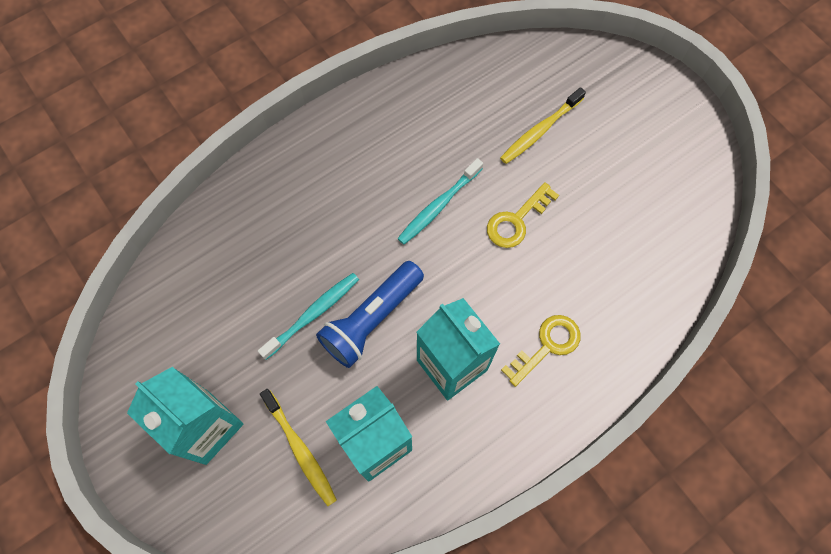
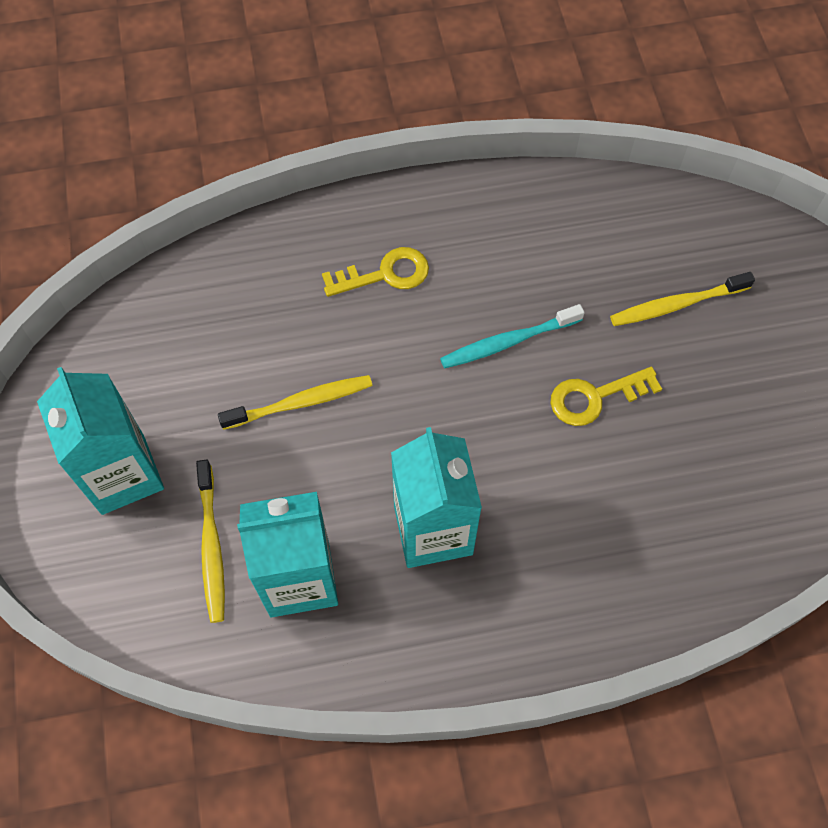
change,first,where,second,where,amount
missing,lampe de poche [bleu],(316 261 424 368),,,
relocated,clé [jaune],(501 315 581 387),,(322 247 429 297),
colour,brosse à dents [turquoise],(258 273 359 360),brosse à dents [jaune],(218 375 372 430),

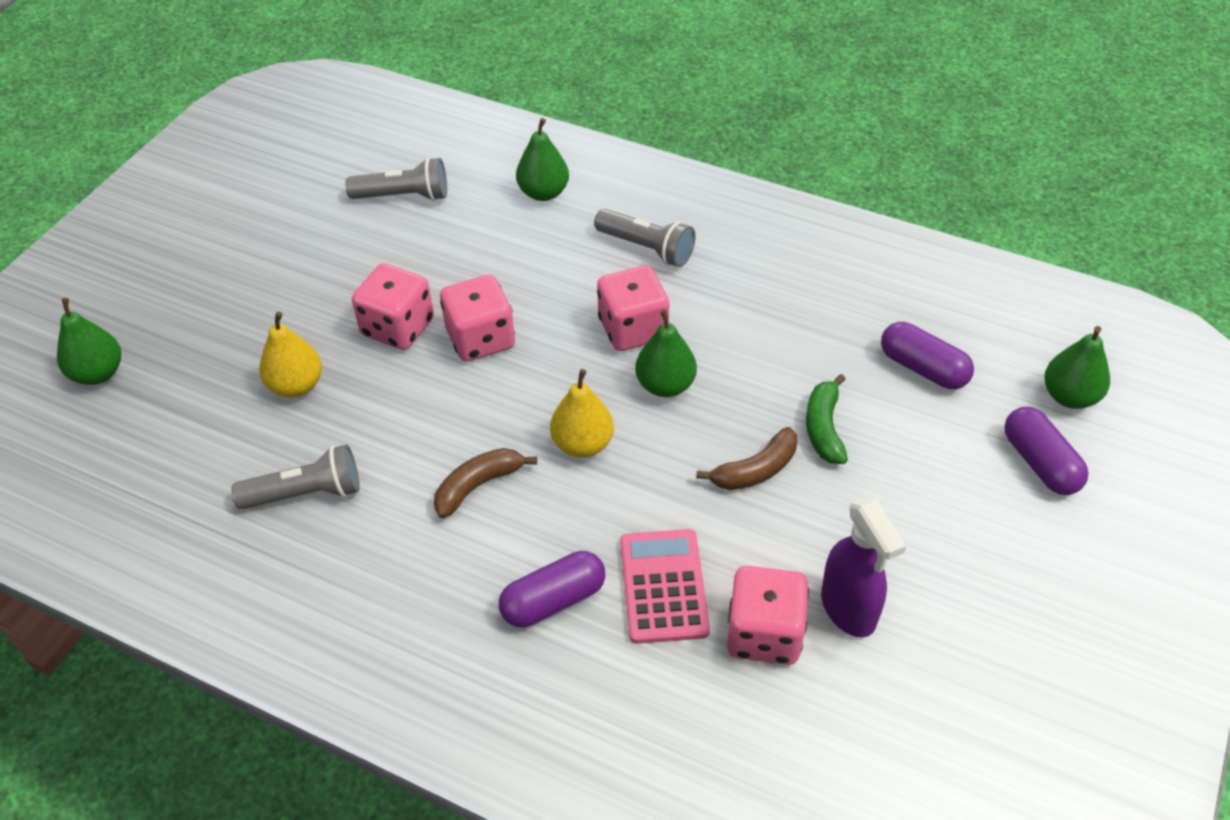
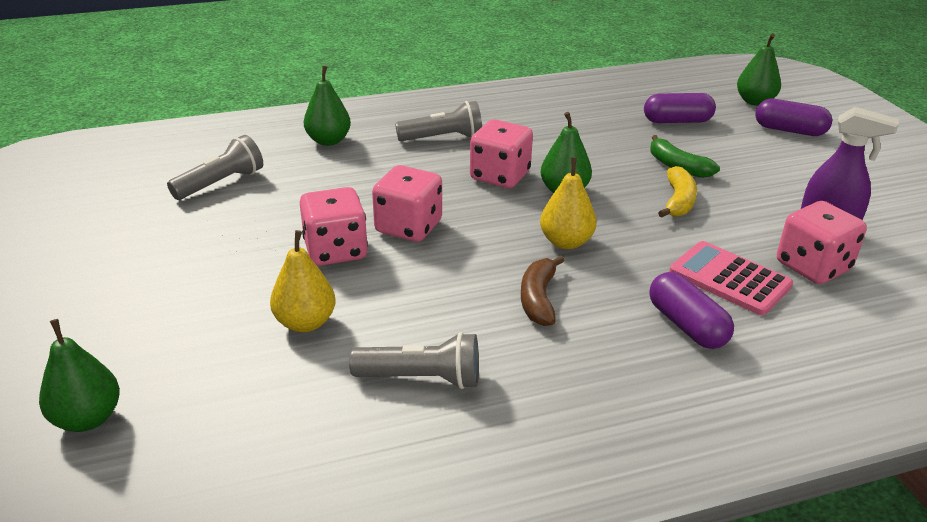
change,first,where,second,where,amount
colour,banane [marron],(696 427 797 490),banane [jaune],(658 166 697 217),
spun,lampe de poche [gris],(231 444 360 509),,(349 332 479 389),60 degrees clockwise
spun,gélule [violet],(499 551 605 627),,(649 272 734 349),45 degrees counterclockwise

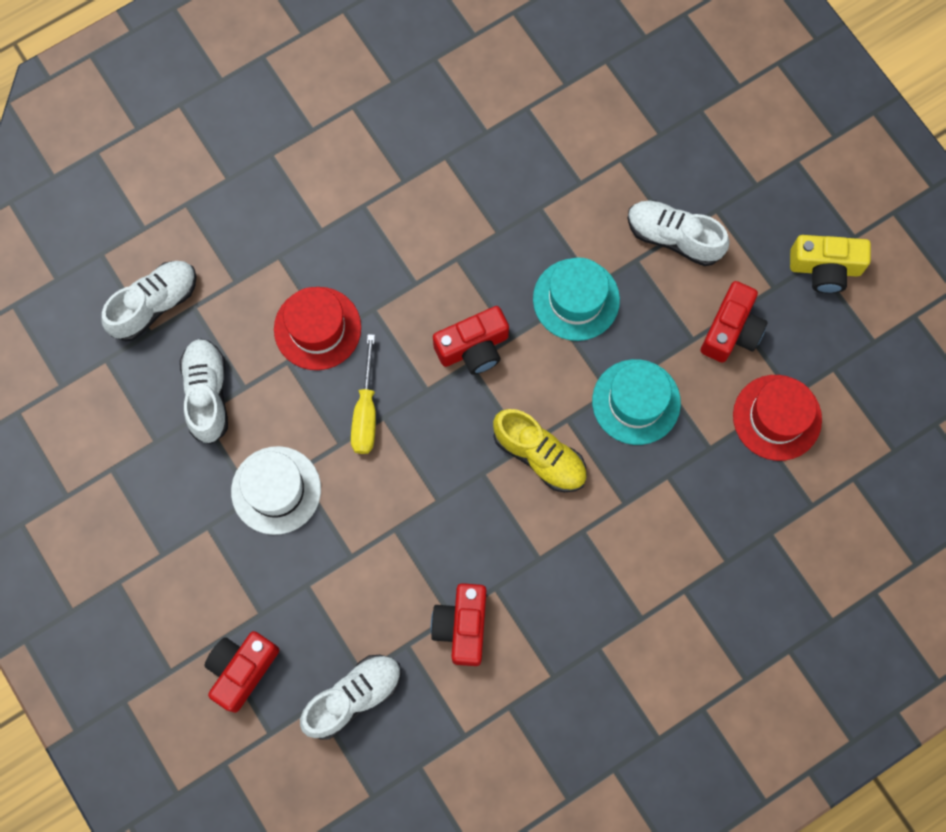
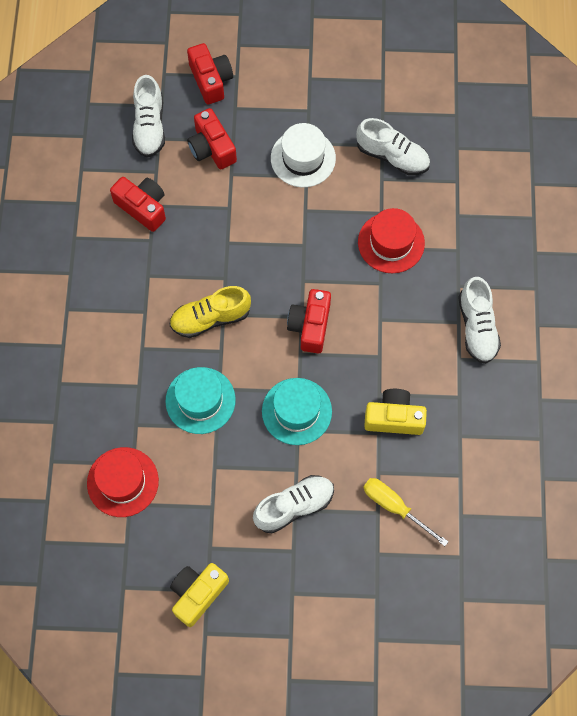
change,first,where,second,where,amount
appeared,,,appareil photo [jaune],(364 389 427 435),
relocated,chaussure [blanc],(101 261 197 341),,(458 277 501 364),
relocated,tournevis [jaune],(351 334 376 454),,(363 478 449 546),
relocated,appareil photo [rouge],(701 281 767 363),,(187 108 237 169),

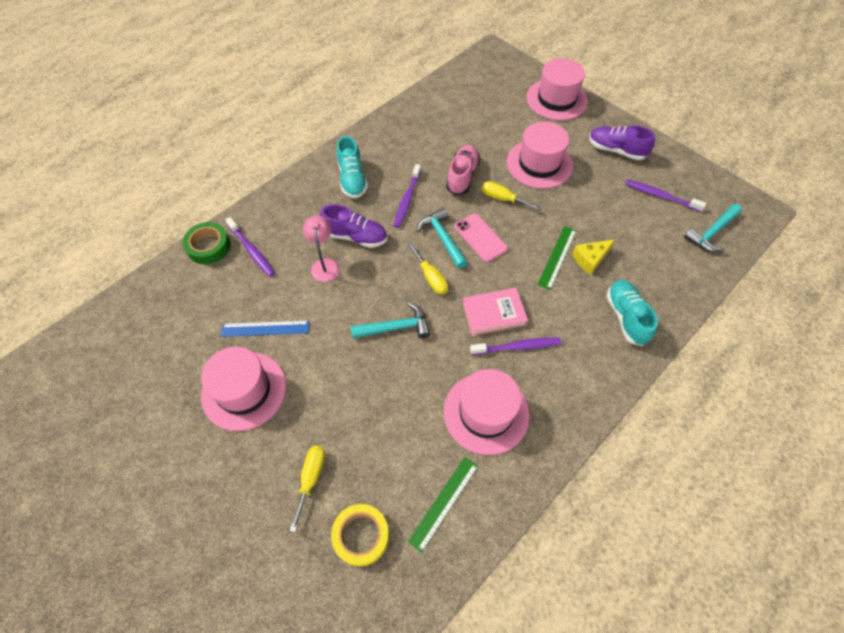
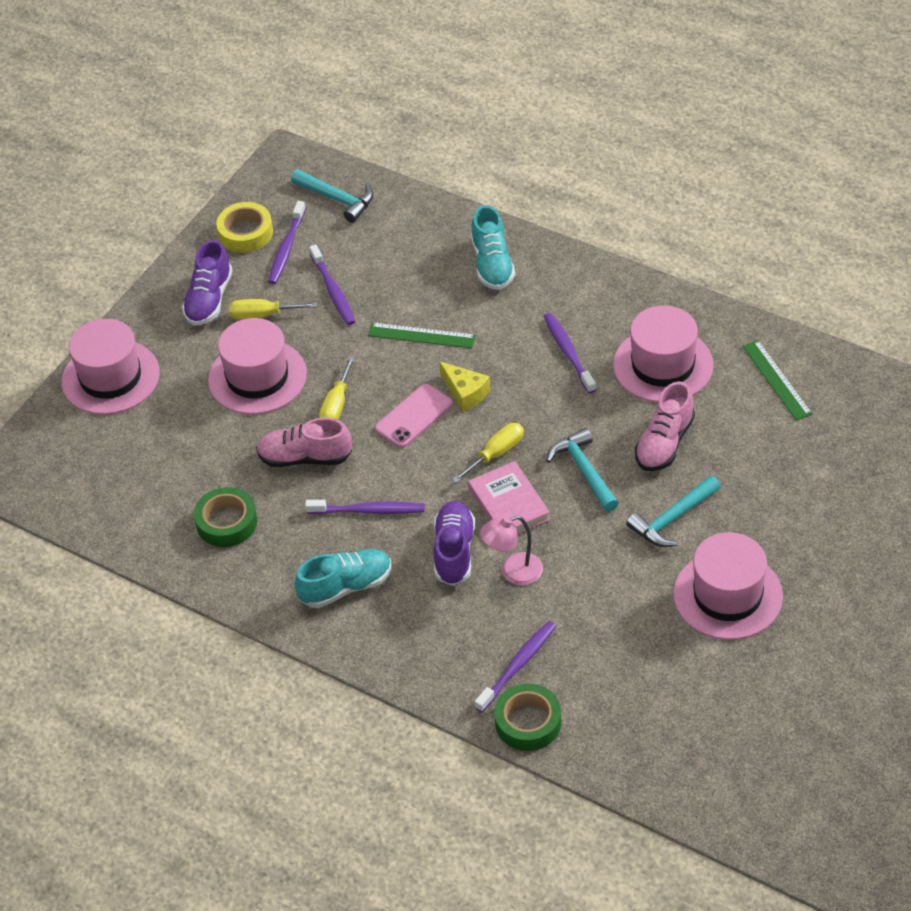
change,first,where,second,where,amount
missing,règle [bleu],(221 320 309 337),,,
appeared,,,ruban adhésif [vert],(194 487 257 547),
appeared,,,brosse à dents [violet],(309 245 355 325),
appeared,,,chaussure [rose],(635 381 695 471),
relocated,tournevis [jaune],(290 446 325 532),,(229 299 317 319),
relocated,ruban adhésif [jaune],(331 504 389 567),,(216 202 273 253),
relocated,marteau [turquoise],(416 208 467 268),,(626 475 721 547),
relocated,livre [rose],(462 288 528 336),,(468 461 550 534),
relocated,fromage [jaune],(572 239 615 274),,(439 361 491 412),
spun,règle [vert],(408 457 478 553),,(742 340 812 420),45 degrees clockwise
spun,chaussure [turquoise],(606 280 658 346),,(471 205 515 290),75 degrees counterclockwise

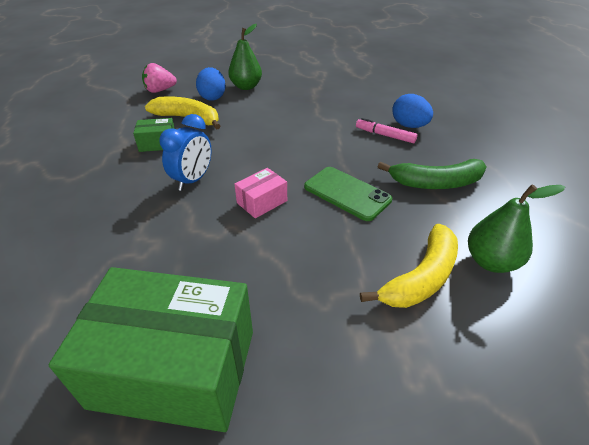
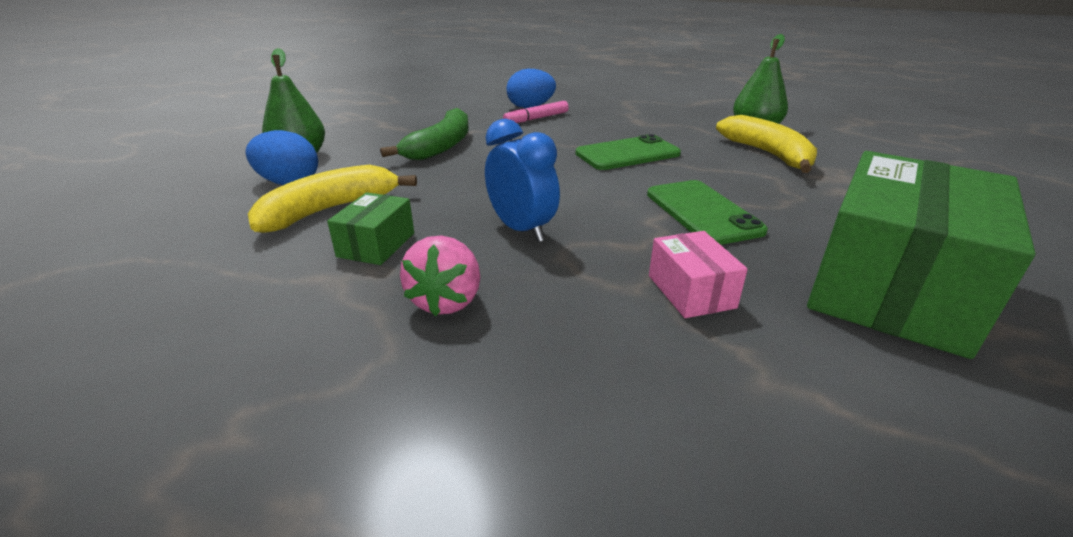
change,first,where,second,where,amount
appeared,,,téléphone [vert],(647 180 768 245),
relocated,fraise [rose],(142 63 177 93),,(400 236 480 316),
relocated,boîte [rose],(234 168 287 218),,(649 231 748 318),
relocated,banane [vert],(377 159 486 189),,(380 108 469 160),

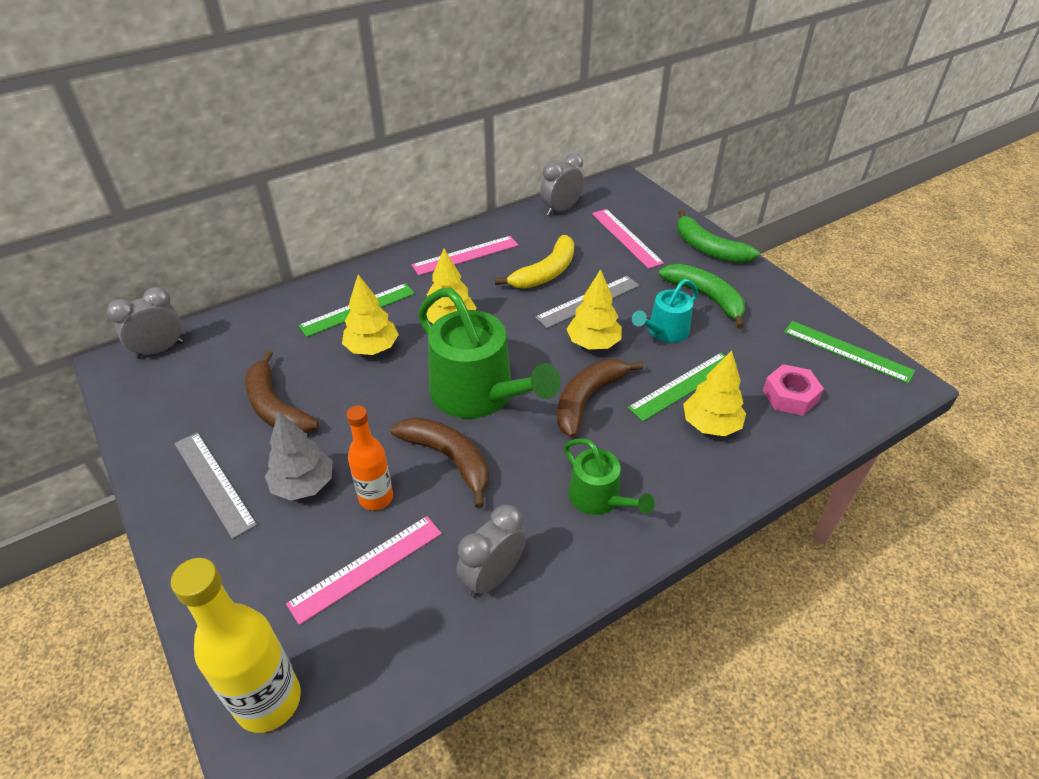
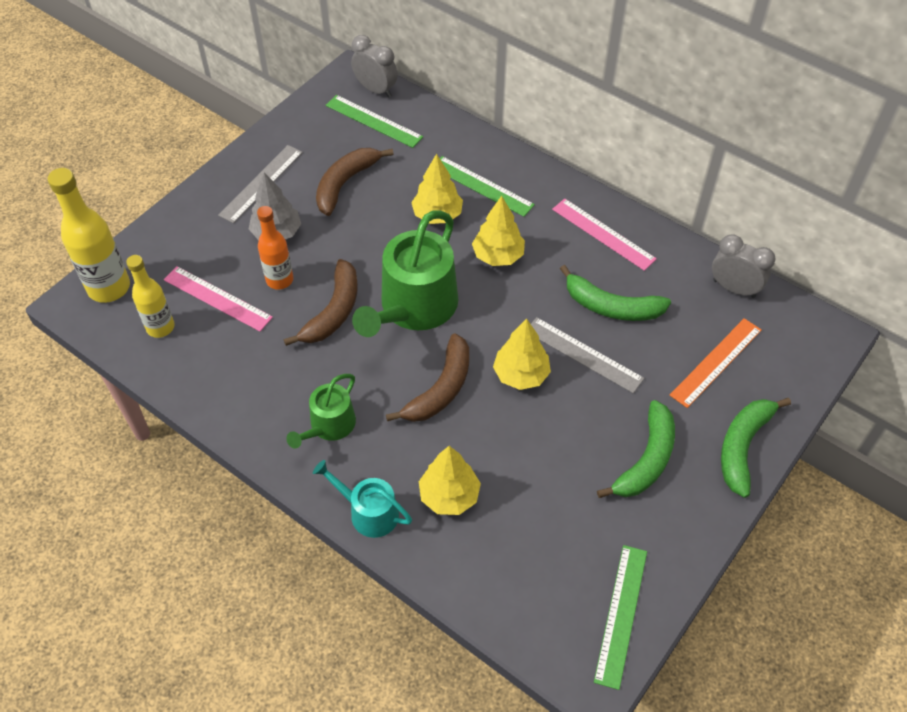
change,first,where,second,where,amount
missing,réveil [gris],(457 505 526 598),,,
missing,écrou [rose],(763 364 824 416),,,
appeared,,,bouteille [jaune],(126 255 175 338),
relocated,règle [vert],(628 353 737 421),,(326 95 423 148),
relocated,arrosoir [turquoise],(632 279 698 343),,(313 460 412 538),
colour,banane [jaune],(495 235 574 289),banane [vert],(560 265 671 321),
colour,règle [rose],(592 209 664 269),règle [orange],(670 318 761 408),
spun,banane [marron],(557 359 643 438),,(386 333 469 422),105 degrees clockwise

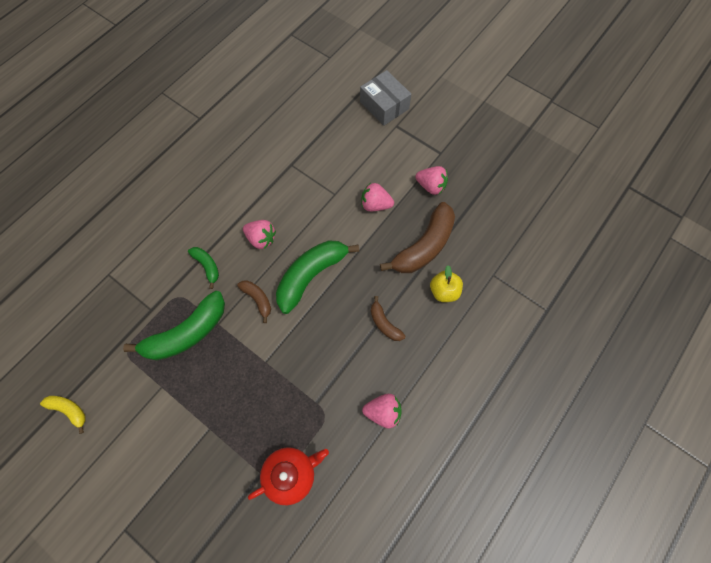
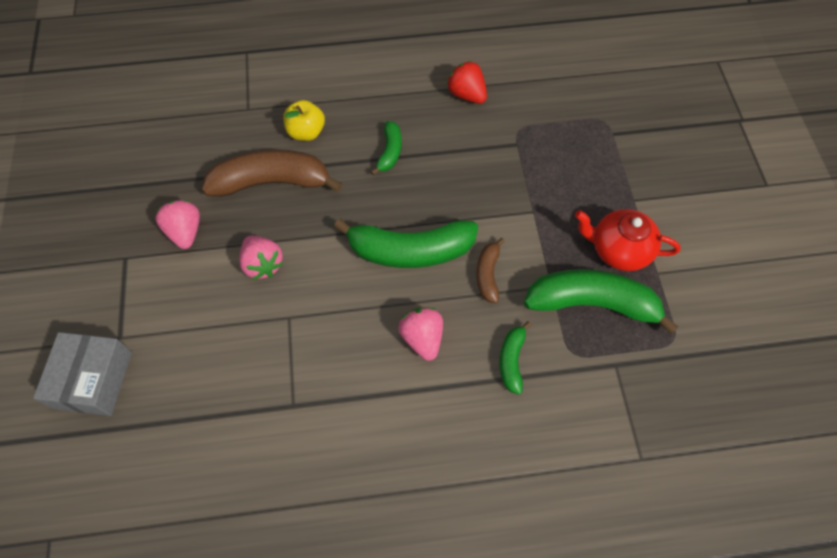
change,first,where,second,where,amount
missing,banane [jaune],(40 396 86 434),,,
relocated,théière [rouge],(248 447 329 505),,(575 209 681 271),
colour,fraise [rose],(362 394 402 428),fraise [rouge],(447 61 487 104),
colour,banane [marron],(371 296 405 341),banane [vert],(371 121 402 175),

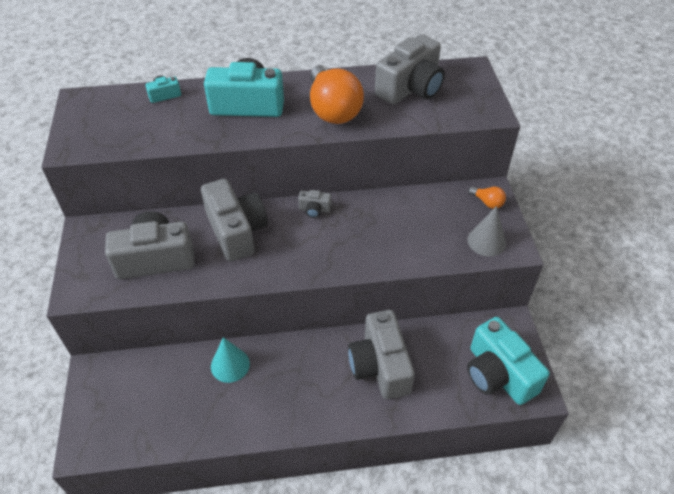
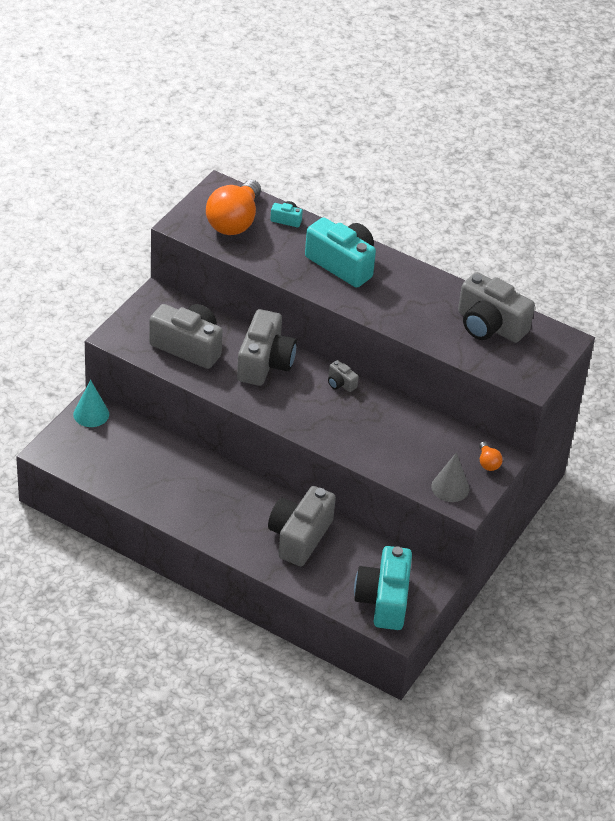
change,first,where,second,where,amount
relocated,cône [turquoise],(211 337 250 383),,(73 380 109 427),
relocated,ampoule [orange],(310 65 364 124),,(206 180 261 235),
spun,appareil photo [gris],(375 34 445 105),,(458 272 535 343),45 degrees clockwise

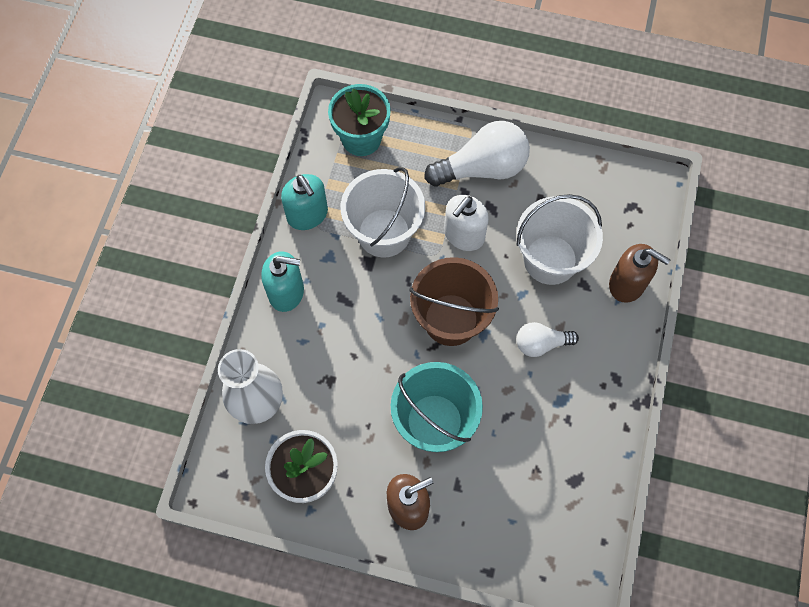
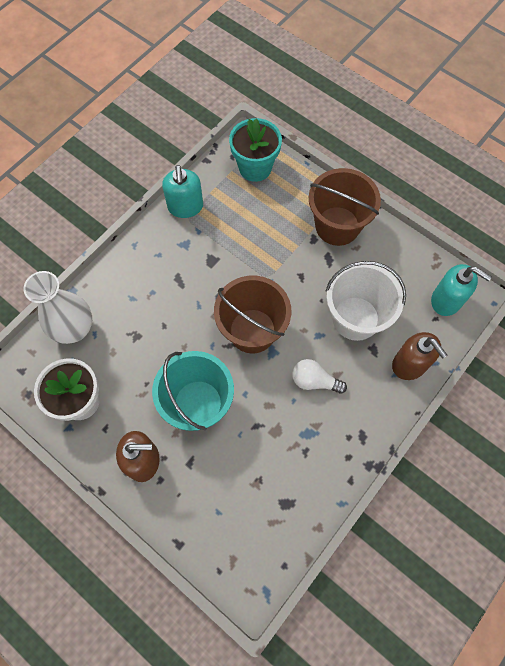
change,first,where,second,where,amount
missing,seau [blanc],(341 167 425 258),,,
missing,distributeur de savon [blanc],(444 195 489 251),,,
relocated,distributeur de savon [turquoise],(261 251 304 312),,(431 264 492 316),
exchanged,ampoule [blanc],(424 121 530 187),seau [marron],(309 168 381 246),

